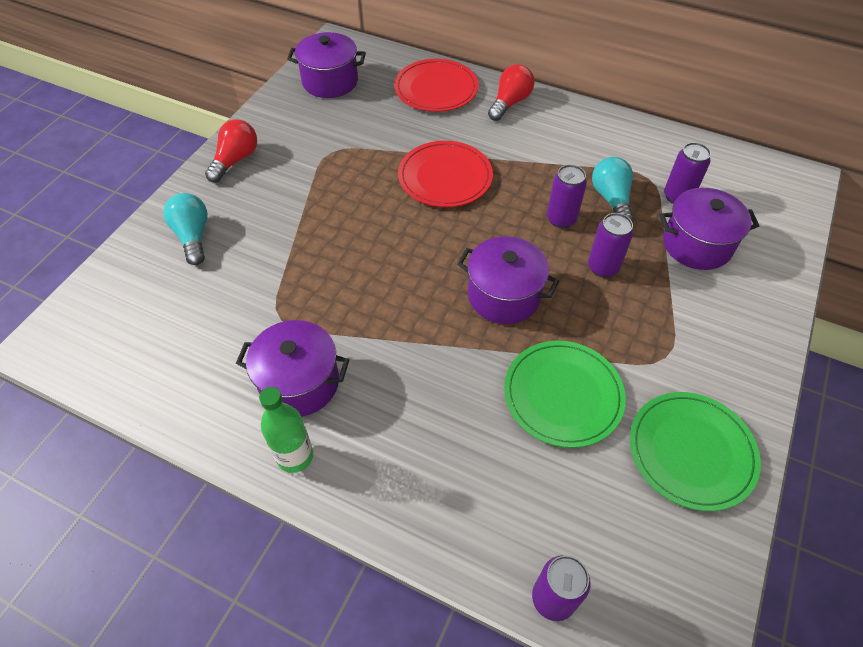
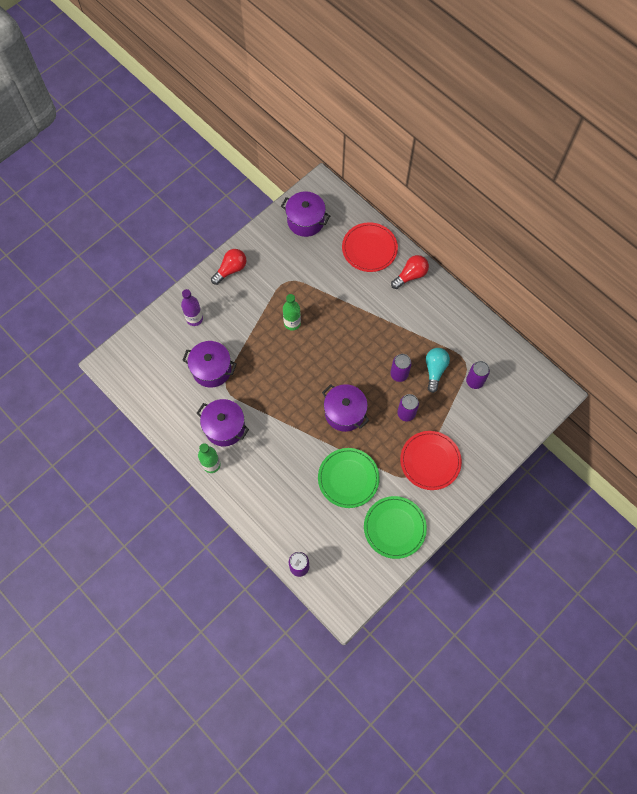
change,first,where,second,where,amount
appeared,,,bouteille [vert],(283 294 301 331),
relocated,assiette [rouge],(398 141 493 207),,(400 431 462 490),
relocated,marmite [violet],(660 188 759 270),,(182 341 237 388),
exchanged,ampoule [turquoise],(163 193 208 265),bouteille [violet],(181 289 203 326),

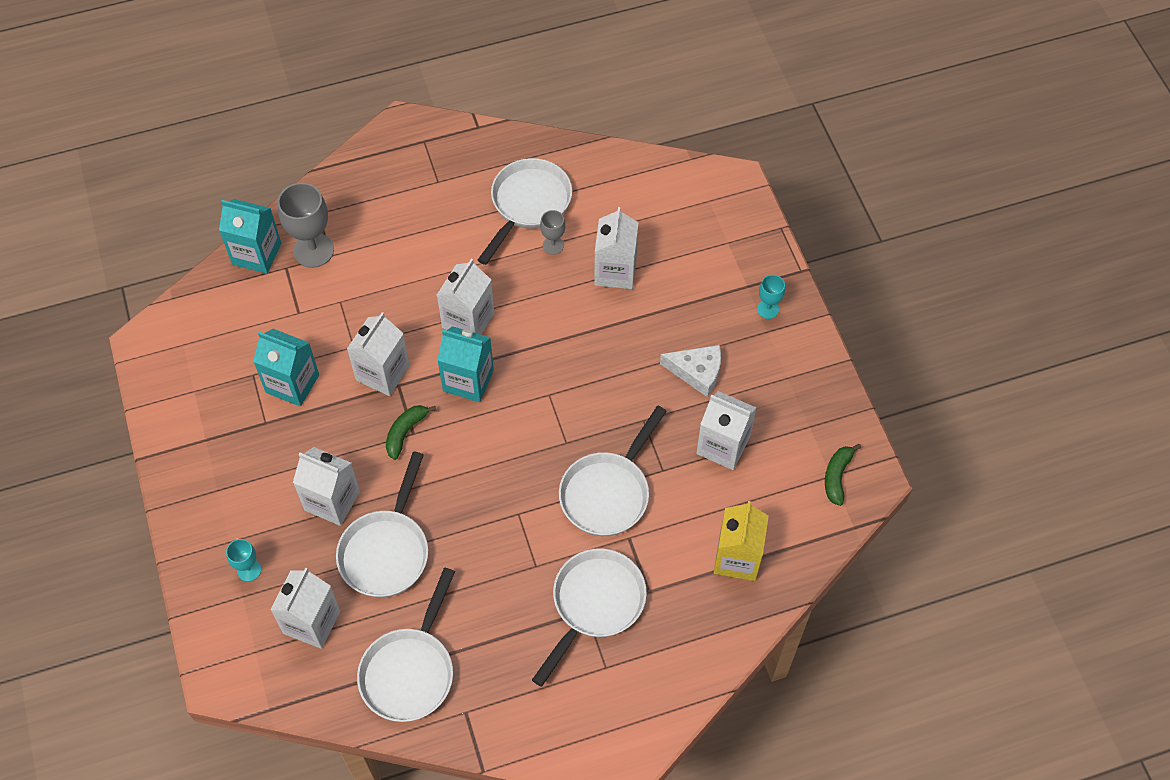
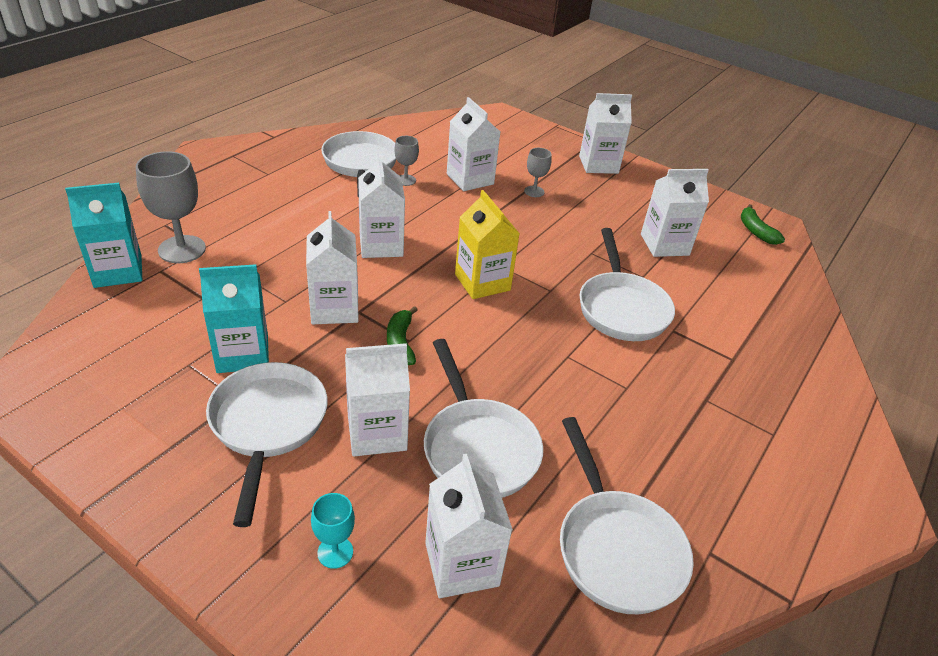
change,first,where,second,where,amount
missing,brique de lait [turquoise],(437 326 494 402),,,
missing,fromage [blanc],(660 345 721 397),,,
appeared,,,verre à pied [gris],(524 148 552 197),
relocated,poêle [blanc],(532 548 647 687),,(206 362 327 527),
relocated,brique de lait [jaune],(714 501 769 581),,(455 190 520 299),
exchanged,verre à pied [turquoise],(757 275 785 319),brique de lait [blanc],(579 93 632 174),

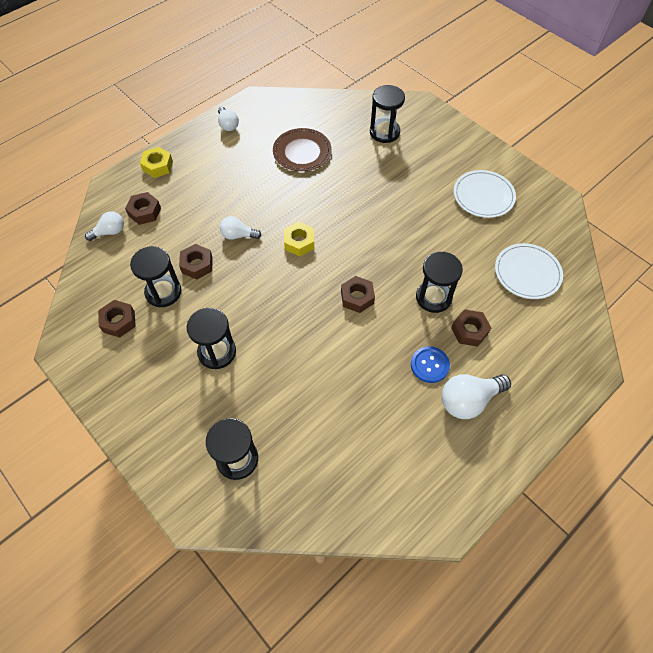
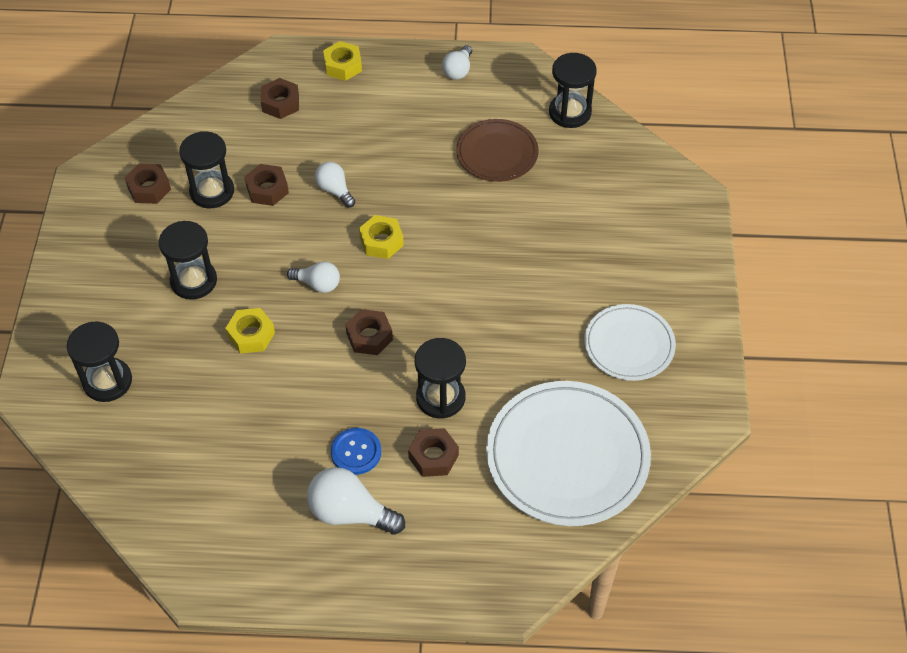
change,first,where,second,where,amount
appeared,,,écrou [jaune],(225 308 275 354),
relocated,ampoule [blanc],(85 211 124 241),,(287 261 340 293),
relocated,sablier [noir],(370 85 405 143),,(549 53 597 128),
size,assiette [blanc],(495 243 563 299),,(486 381 651 526),x1.70

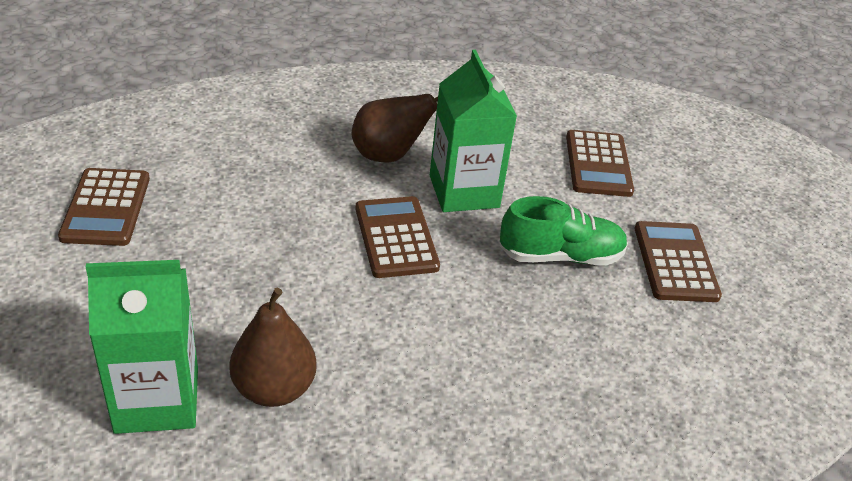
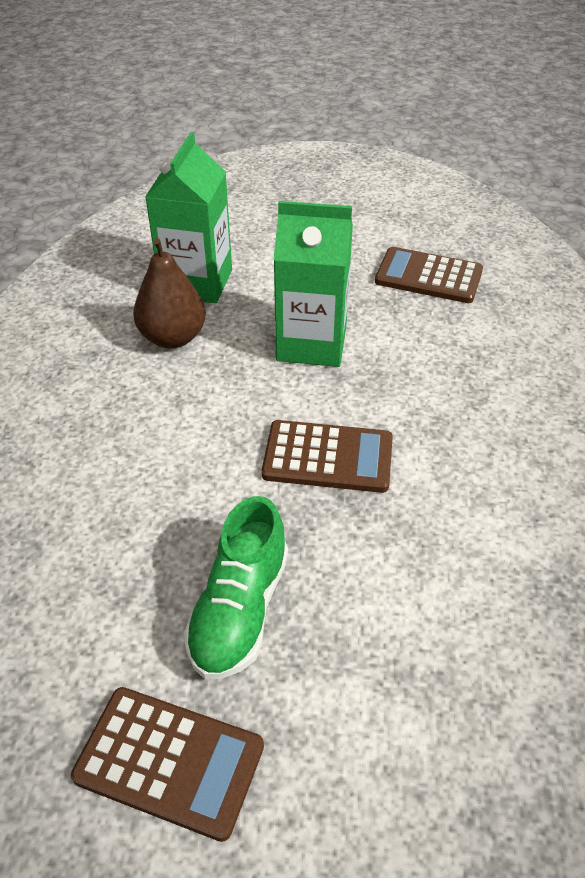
change,first,where,second,where,amount
missing,poire [marron],(352 94 438 163),,,
missing,calculatrice [marron],(566 130 634 197),,,
relocated,brique de lait [vert],(430 50 517 212),,(274 201 353 367),

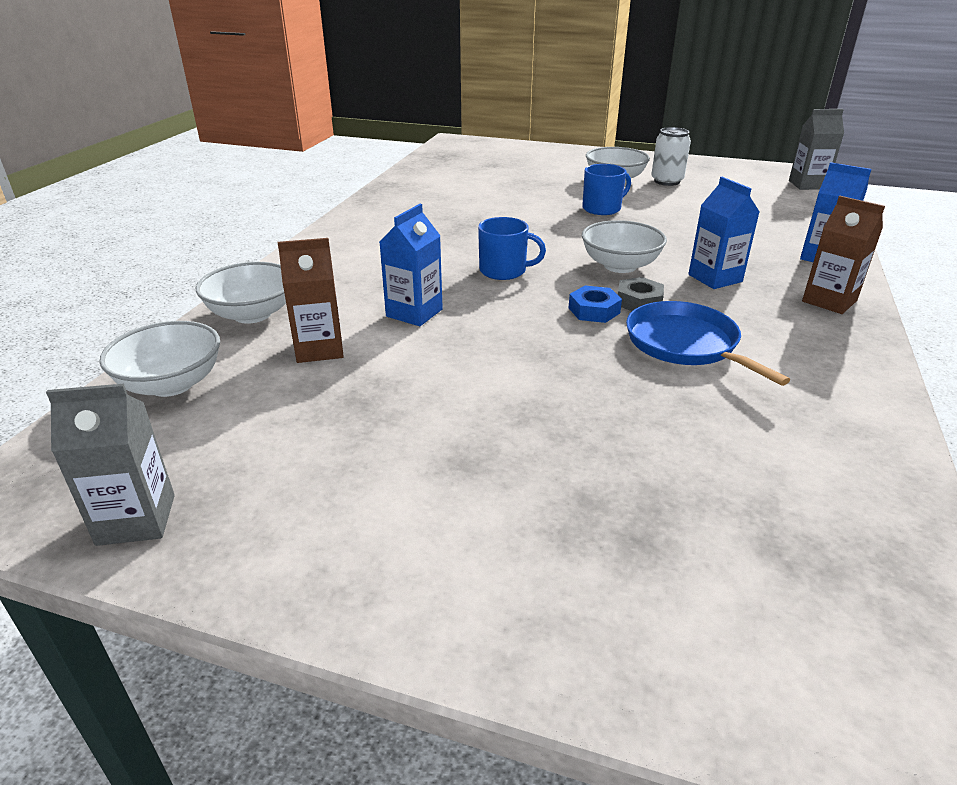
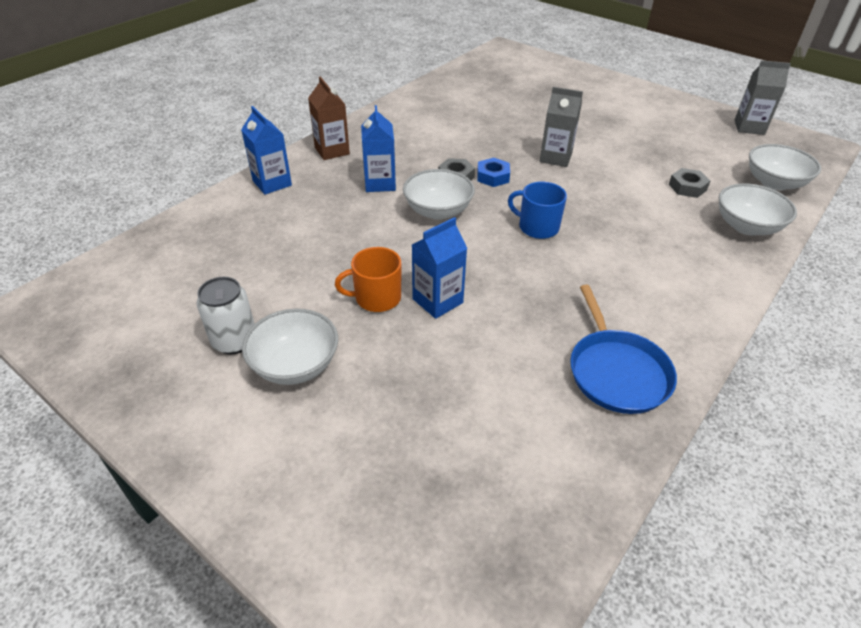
change,first,where,second,where,amount
relocated,brique de lait [bleu],(380 204 443 326),,(412 217 467 319),
relocated,poêle [bleu],(626 301 790 386),,(570 285 677 414),
relocated,brique de lait [gris],(789 109 844 190),,(540 87 583 167),
exchanged,brique de lait [marron],(278 238 344 363),écrou [gris],(669 168 710 198),
colour,tasse [bleu],(582 164 631 215),tasse [orange],(335 247 401 312),

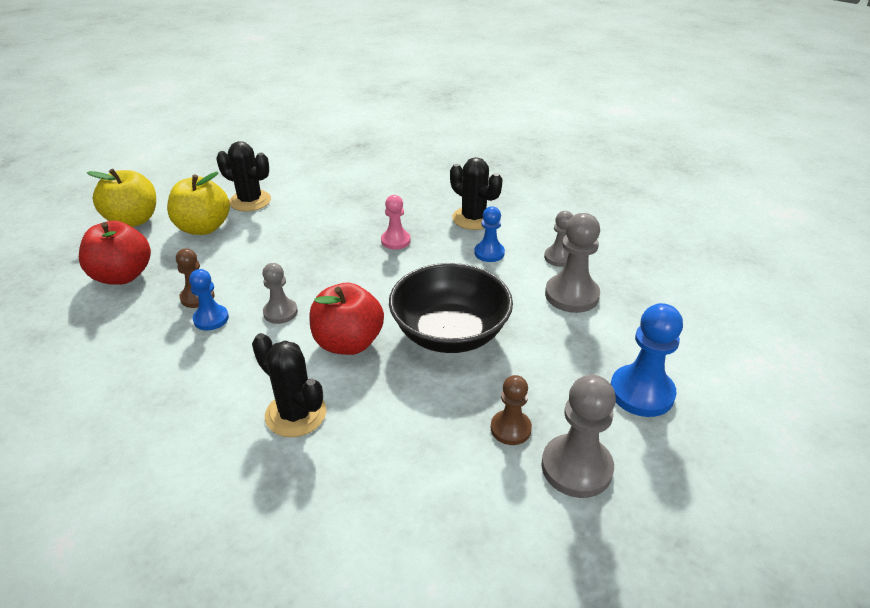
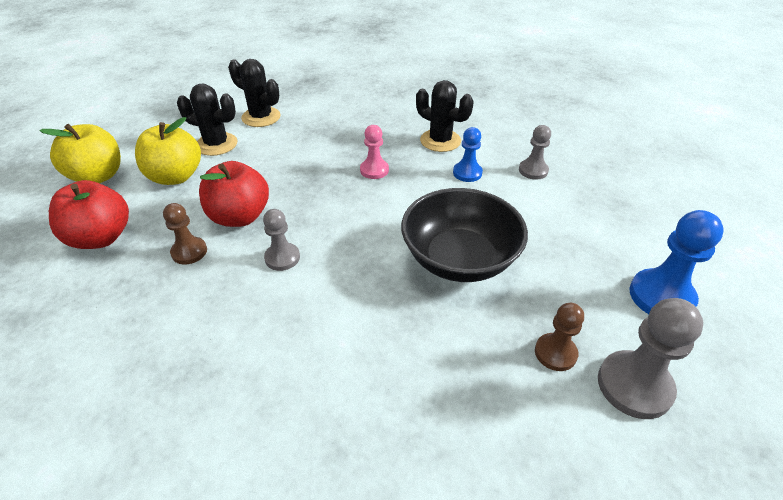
change,first,where,second,where,amount
missing,pion [bleu],(189 269 229 330),,,
missing,pion [gris],(545 213 600 313),,,
relocated,cactus [noir],(252 333 326 437),,(228 59 281 127),
relocated,pomme [rouge],(310 283 384 355),,(199 161 269 227),

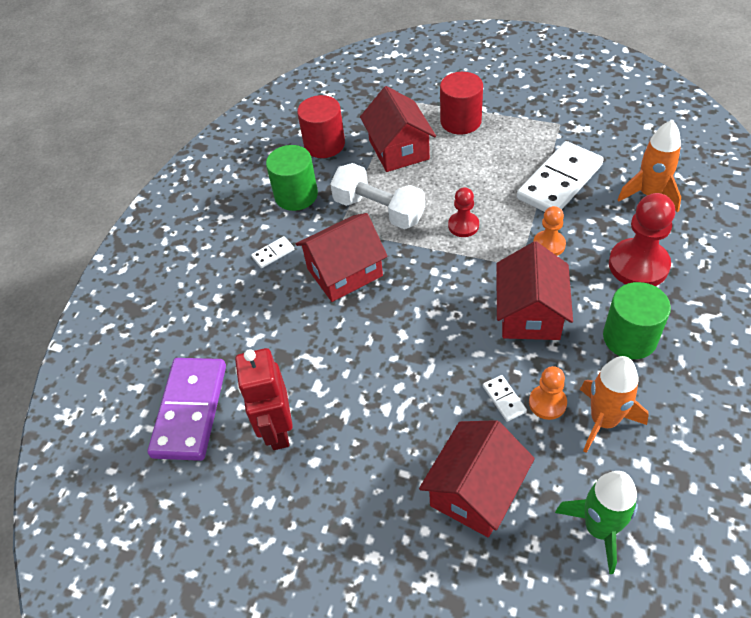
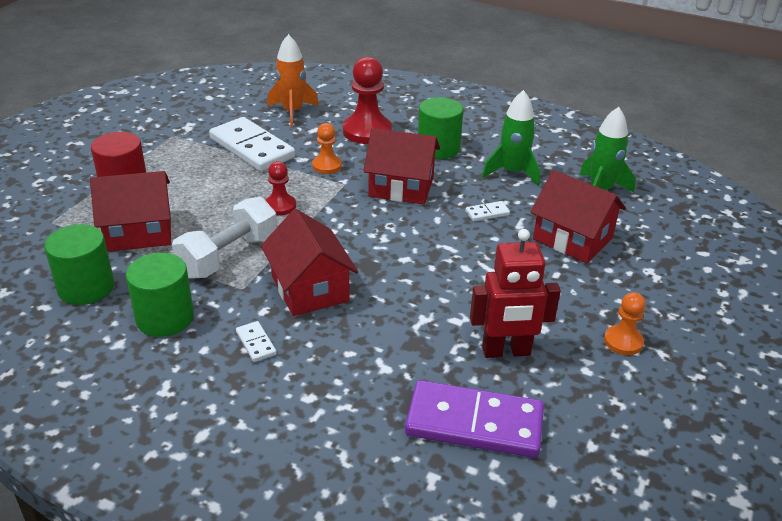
change,first,where,second,where,amount
relocated,pion [orange],(529 366 567 420),,(604 292 646 355),
colour,cylindre [rouge],(297 95 345 158),cylindre [vert],(44 224 114 305),
colour,fusée [orange],(580 356 649 453),fusée [vert],(482 90 540 186),

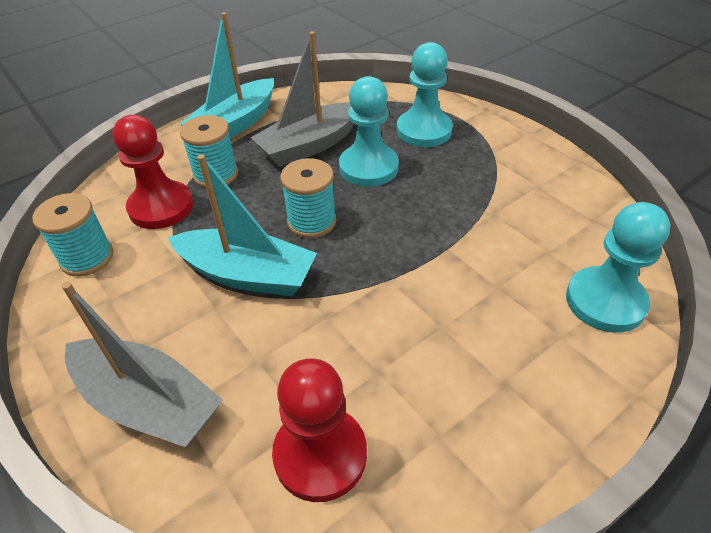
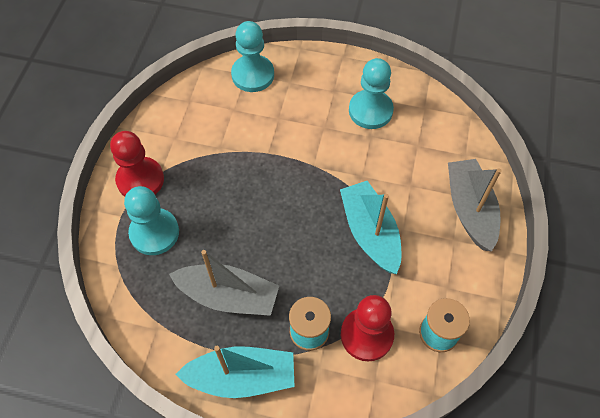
change,first,where,second,where,amount
missing,bobine [turquoise],(280 158 336 238),,,
relocated,pion [rouge],(272 358 367 502),,(110 131 164 197),
relocated,pion [turquoise],(339 76 399 187),,(349 58 394 129),

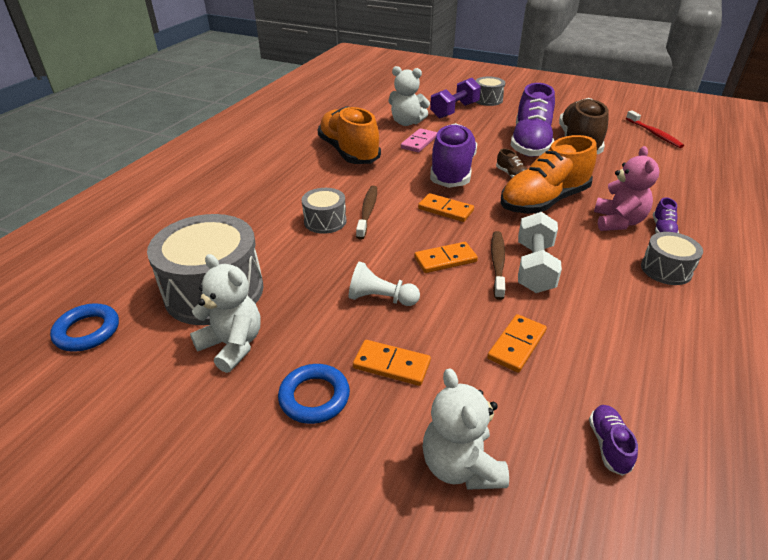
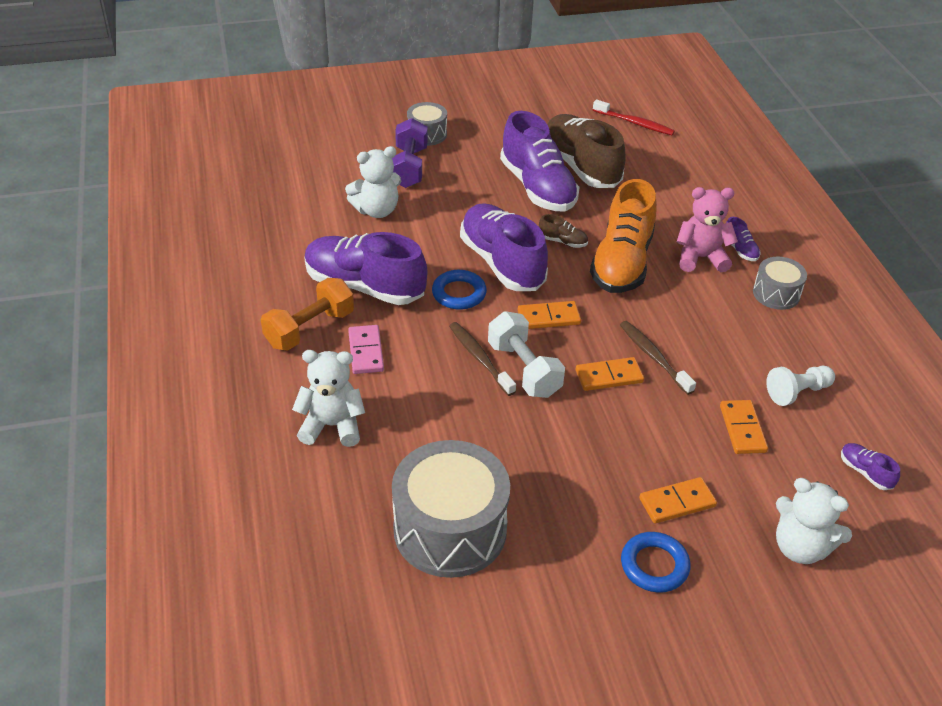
change,first,where,second,where,amount
missing,tambour [gris],(302 188 346 234),,,
appeared,,,haltère [orange],(261 278 354 351),
relocated,anneau [bleu],(50 303 119 352),,(432 270 487 310),
relocated,ours en peluche [blanc],(190 254 261 373),,(292 350 365 447),
relocated,pion [blanc],(349 262 420 306),,(766 366 835 406),
relocated,domino [rose],(401 128 437 152),,(348 325 384 374),
relocated,haltère [blanc],(518 212 562 293),,(488 311 565 398),
colour,chaussure [orange],(317 106 381 164),chaussure [violet],(304 232 428 305),
spun,domino [orange],(414 242 478 273),,(576 357 644 391),45 degrees clockwise
spun,ours en peluche [rose],(594 146 659 231),,(677 187 738 272),60 degrees counterclockwise

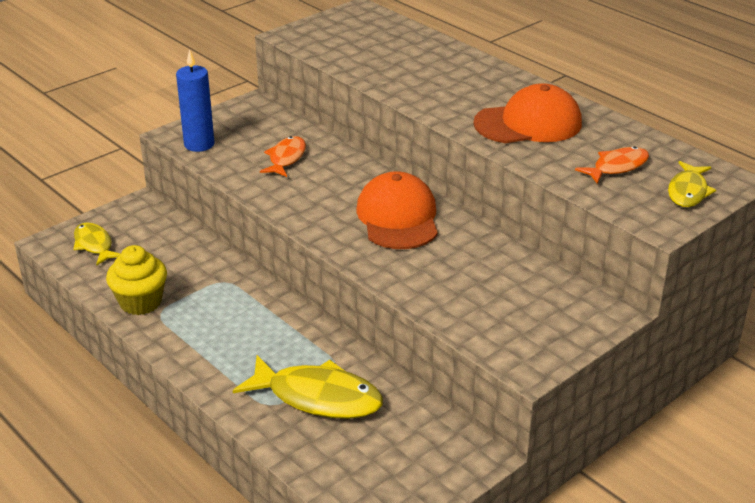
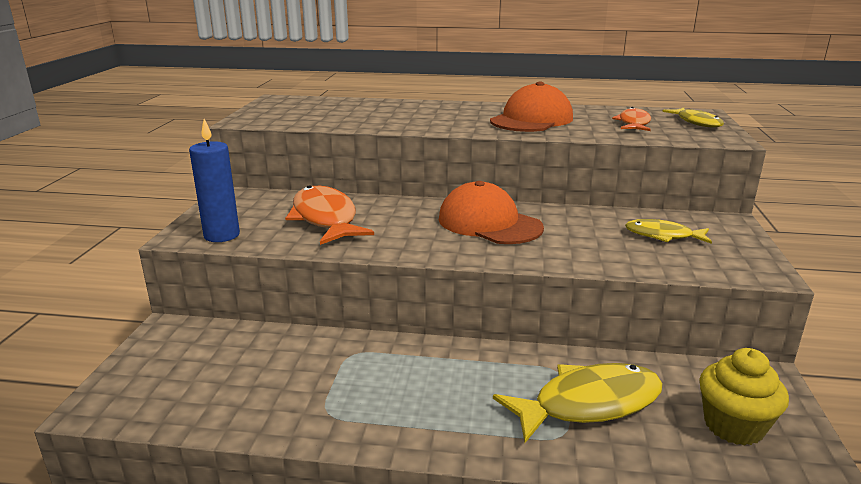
change,first,where,second,where,amount
relocated,poisson [jaune],(73 223 121 266),,(625 219 712 244),
relocated,muffin [jaune],(106 245 167 315),,(699 348 789 446),
size,poisson [orange],(260 136 306 177),,(285 185 374 245),x1.71

